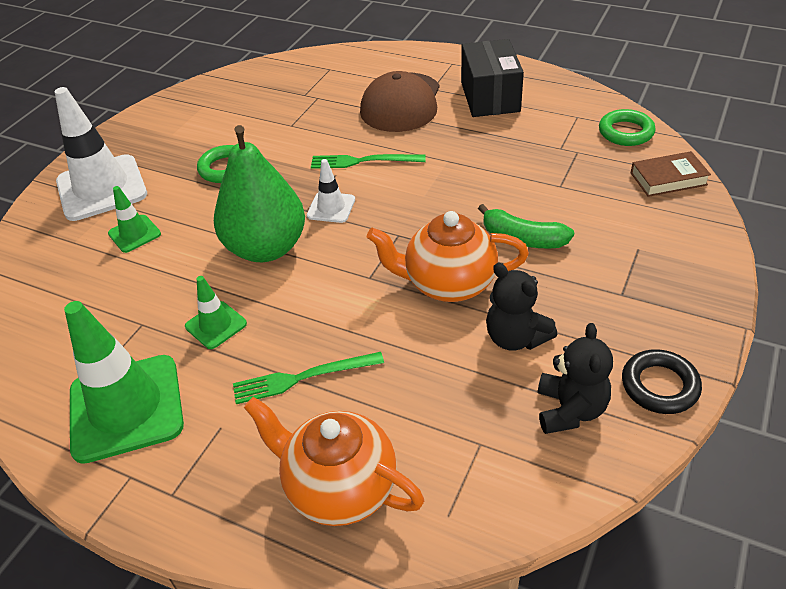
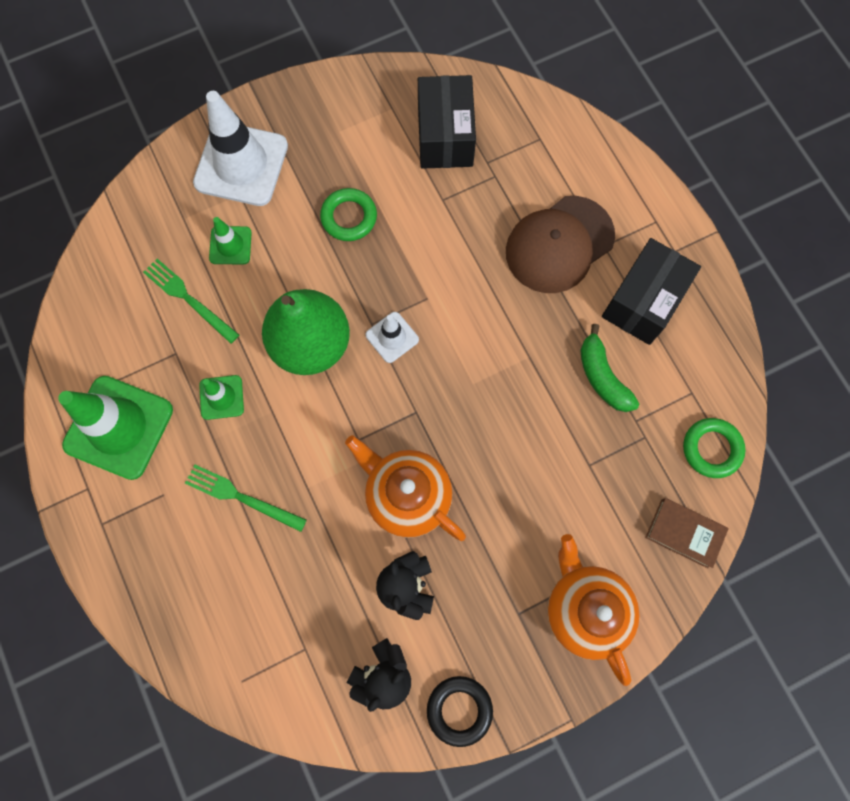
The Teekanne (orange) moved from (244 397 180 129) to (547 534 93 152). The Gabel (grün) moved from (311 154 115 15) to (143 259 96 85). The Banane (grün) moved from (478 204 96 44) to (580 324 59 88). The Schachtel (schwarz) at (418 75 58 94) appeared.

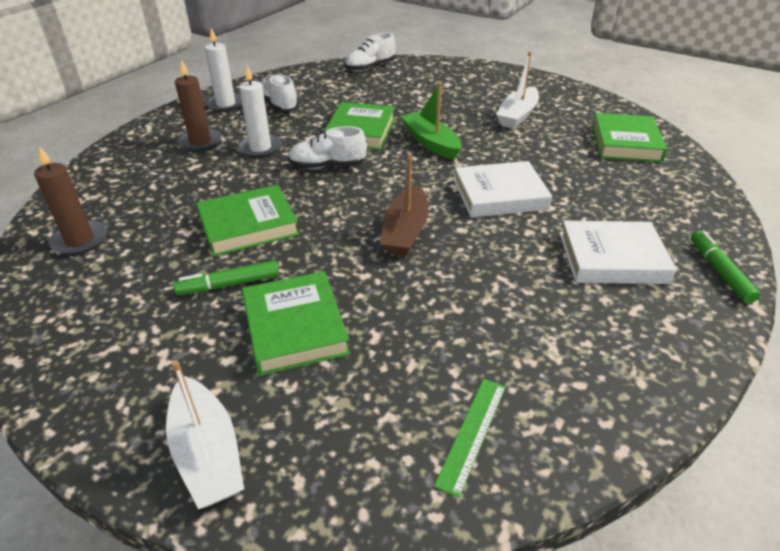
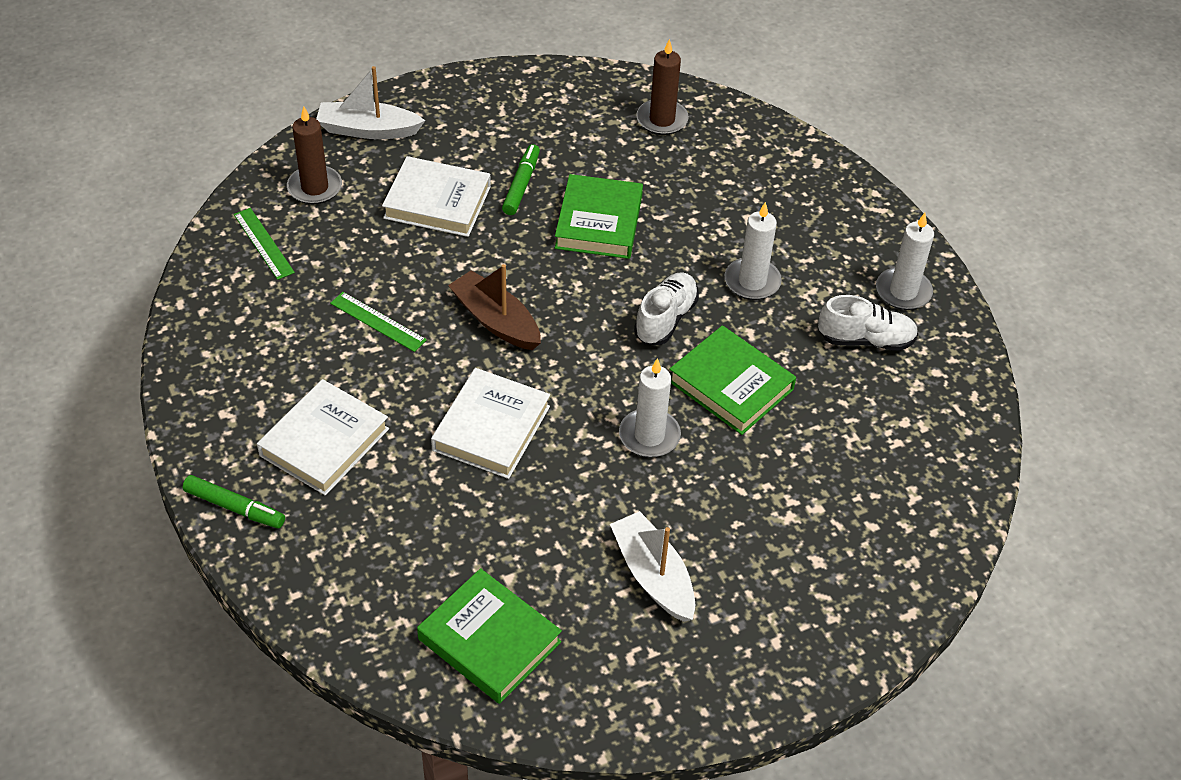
The Kerze (braun) moved from (175 59 47 93) to (287 106 55 98). The Buch (grün) at (242 271 108 105) became the Buch (weiß) at (382 156 109 81). The Schuh (weiß) at (345 32 50 40) disappeared. The Boot (grün) at (401 82 60 78) was replaced by the Kerze (weiß) at (619 358 62 99). The Lineal (grün) at (330 292 97 60) appeared.

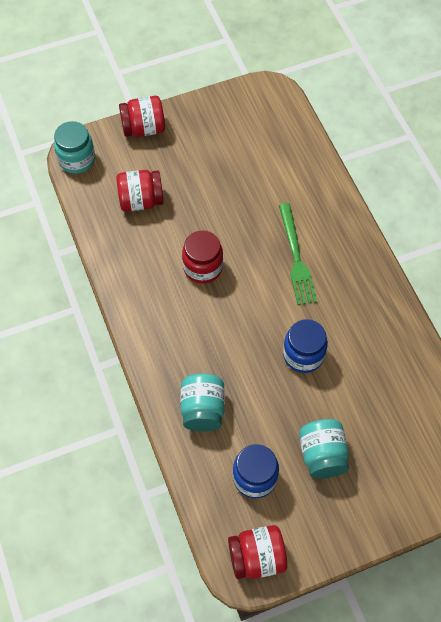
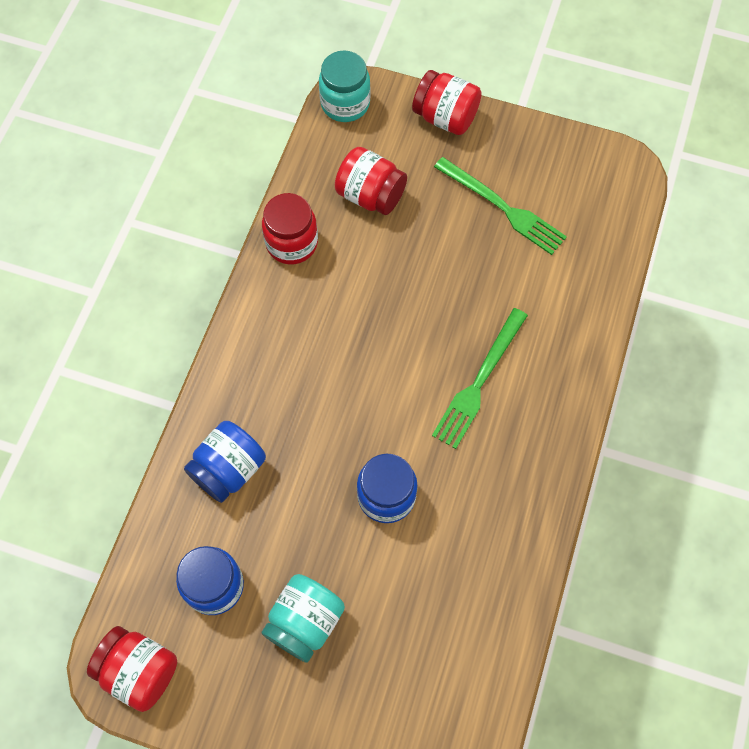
The Einmachglas (türkis) at (180 373 45 59) became the Einmachglas (blau) at (184 421 82 82). The Einmachglas (rot) moved from (182 230 41 54) to (262 193 56 71). The Gabel (grün) at (434 157 133 98) appeared.

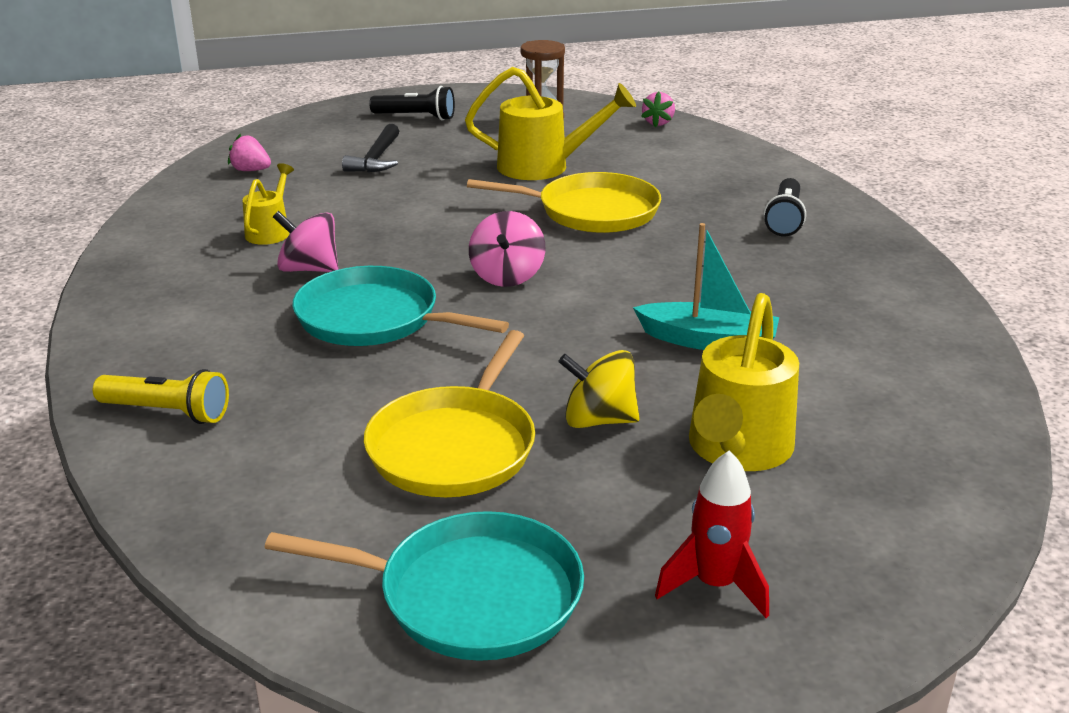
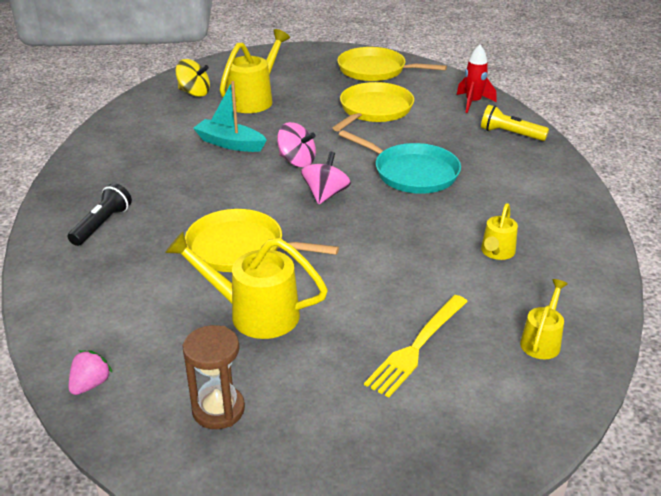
The Erdbeere (rosa) at (228 133 43 38) was replaced by the Gießkanne (gelb) at (520 279 48 80). The Pfanne (türkis) at (264 511 320 150) became the Pfanne (gelb) at (337 47 110 34). The Kreisel (rosa) moved from (273 211 65 61) to (277 122 39 45). The Hammer (schwarz) at (342 124 57 49) was replaced by the Gabel (gelb) at (364 295 104 103). The Taschenlampe (schwarz) at (369 86 86 34) disappeared. The Kreisel (gelb) moved from (558 350 82 78) to (175 59 35 38). The Rakete (rot) moved from (655 450 114 168) to (457 45 39 68).

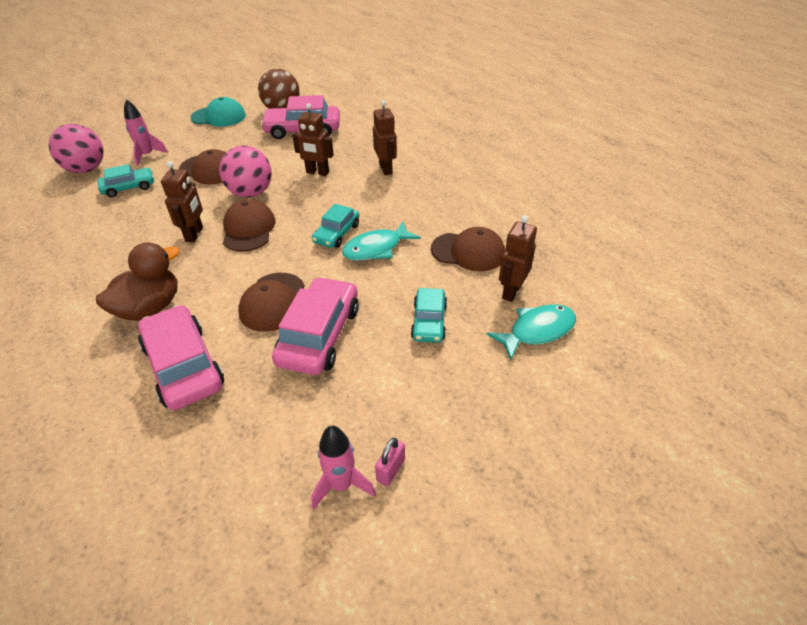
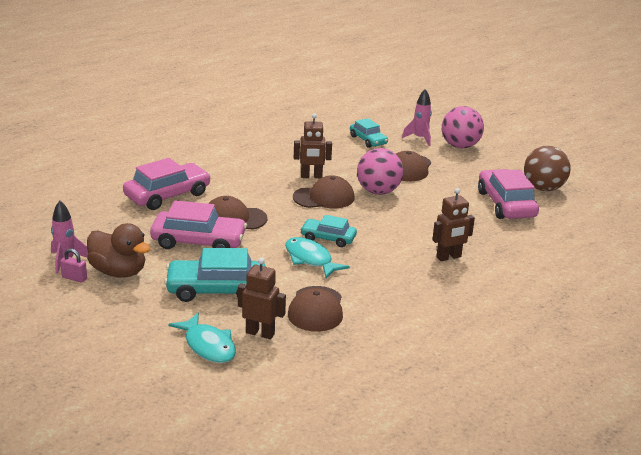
The Ball (rosa) moved from (49 124 55 49) to (442 106 42 42). The Ente (braun) moved from (96 242 84 78) to (87 223 63 55). The Kappe (türkis) at (190 97 56 30) disappeared. The Roboter (braun) at (292 103 42 73) disappeared. The Auto (türkis) at (411 288 36 55) changed to 1.67 times the size.

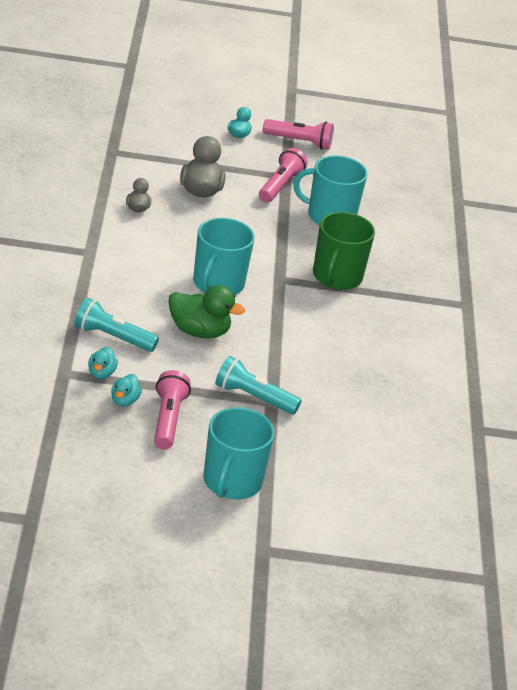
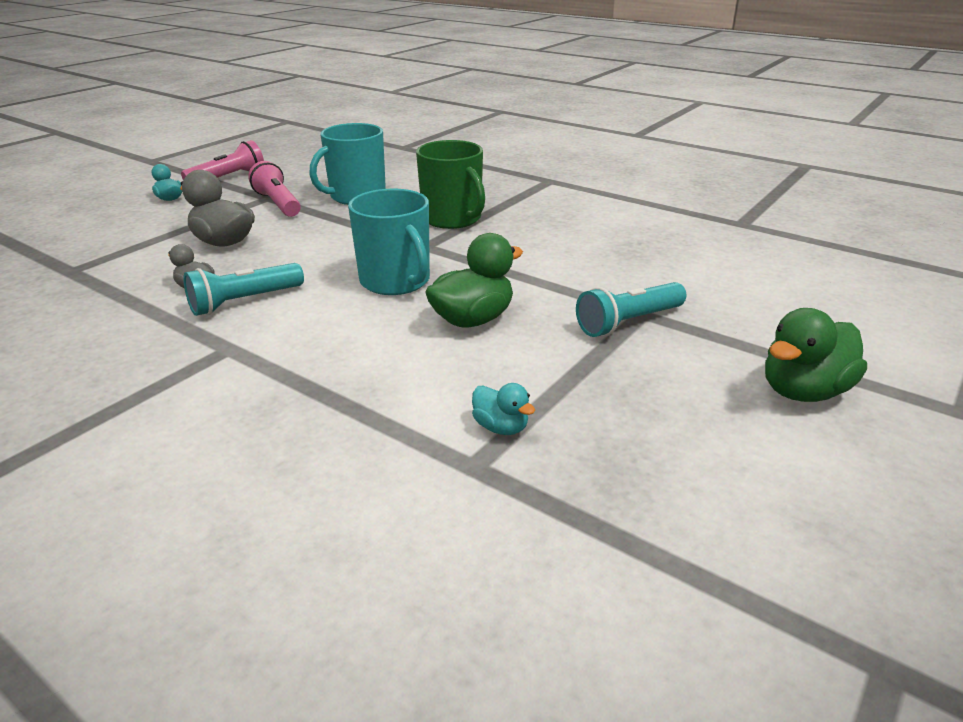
The Taschenlampe (türkis) moved from (74 298 85 54) to (183 263 121 53). The Ente (türkis) at (111 374 31 33) disappeared. The Taschenlampe (rosa) at (154 370 37 80) disappeared. The Tasse (türkis) at (204 407 70 93) was replaced by the Ente (grün) at (765 308 102 94).

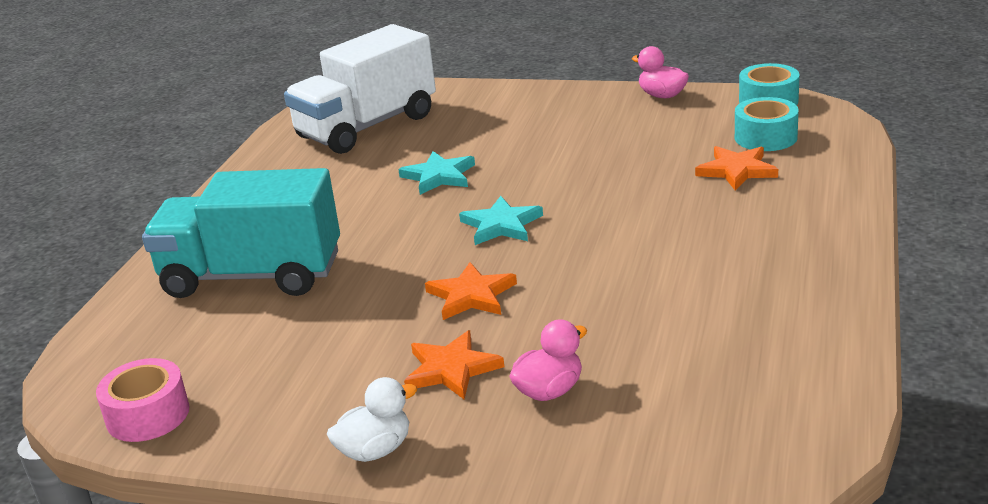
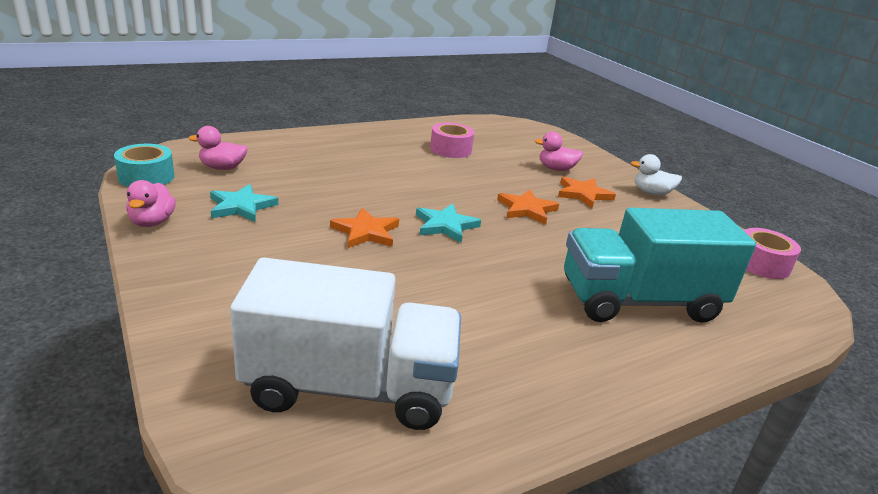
The Lastwagen (türkis) at (142 168 198 130) turned 120 degrees clockwise. The Stern (türkis) moved from (398 151 77 44) to (210 184 68 38). The Stern (orange) moved from (695 146 83 44) to (330 208 69 40). The Klebeband (türkis) at (735 97 64 54) was replaced by the Ente (rosa) at (188 126 60 44). The Klebeband (rosa) at (430 123 44 35) appeared.

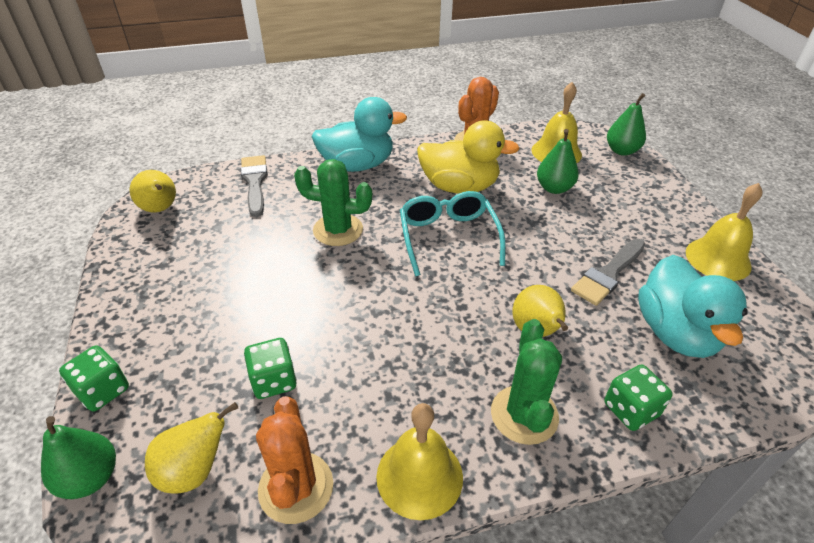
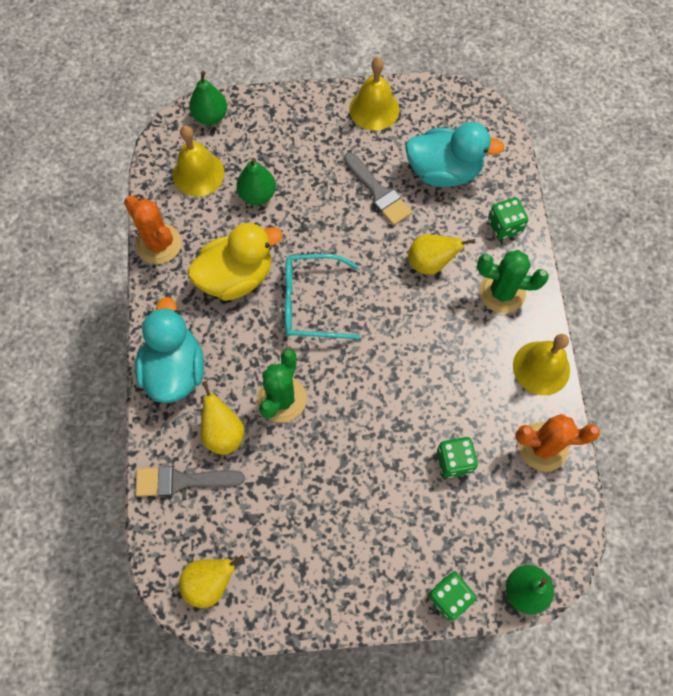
The Birne (gelb) moved from (145 402 93 92) to (200 381 44 74). The Ente (gelb) at (417 120 103 73) turned 45 degrees clockwise.

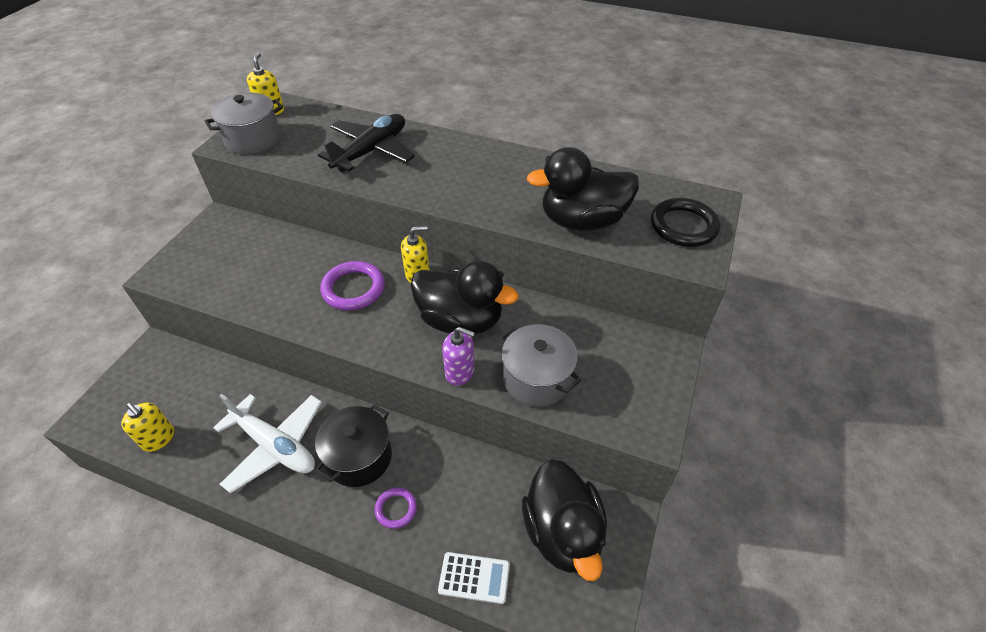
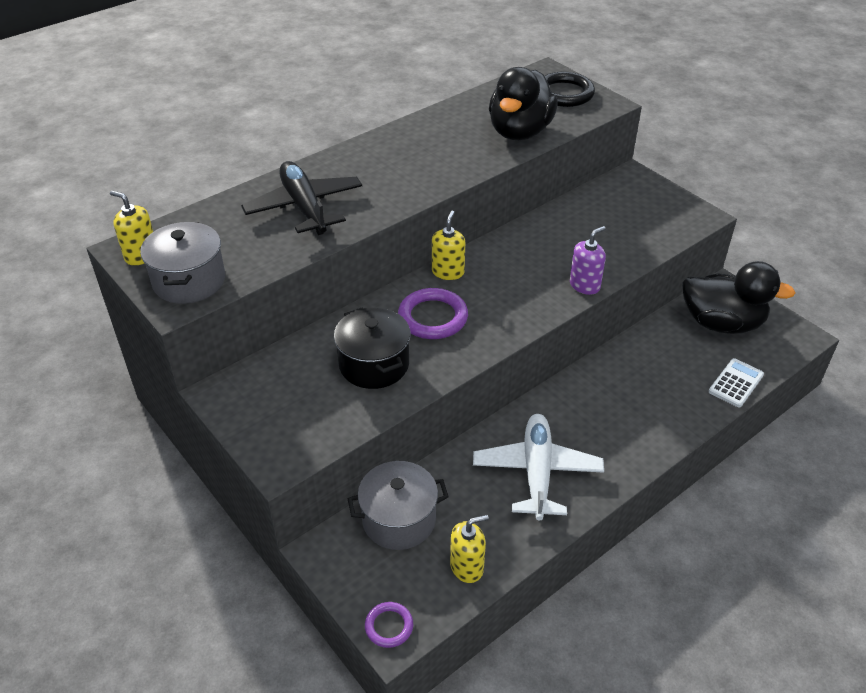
The Flugzeug (weiß) at (213 394 109 99) turned 60 degrees counterclockwise. The Kochtopf (schwarz) moved from (315 404 77 83) to (334 308 77 81). The Ring (lila) moved from (375 487 42 42) to (365 602 48 46). The Ente (schwarz) at (410 261 108 73) disappeared. The Kochtopf (grau) moved from (499 324 82 83) to (348 461 101 89).

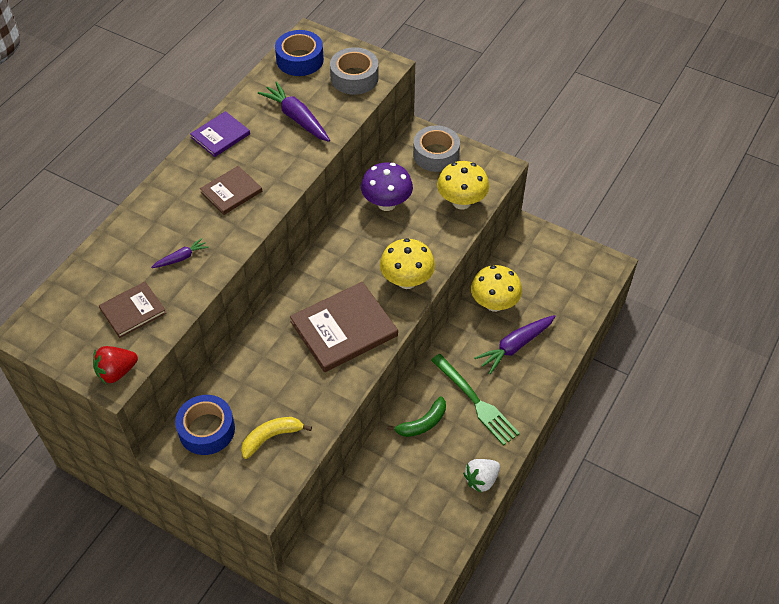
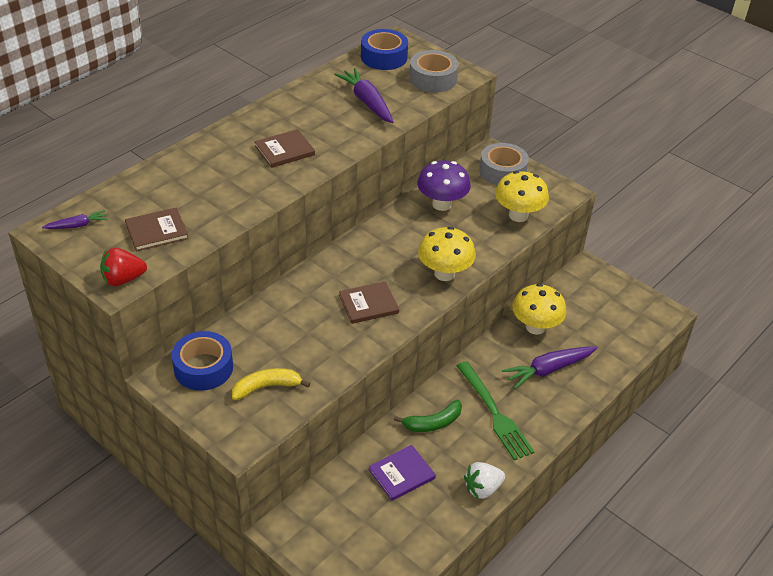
The Karotte (lila) moved from (151 238 58 30) to (42 210 66 19). The Buch (lila) moved from (190 111 60 46) to (369 445 67 56). The Buch (braun) at (290 282 108 90) changed to 0.57 times the size.

